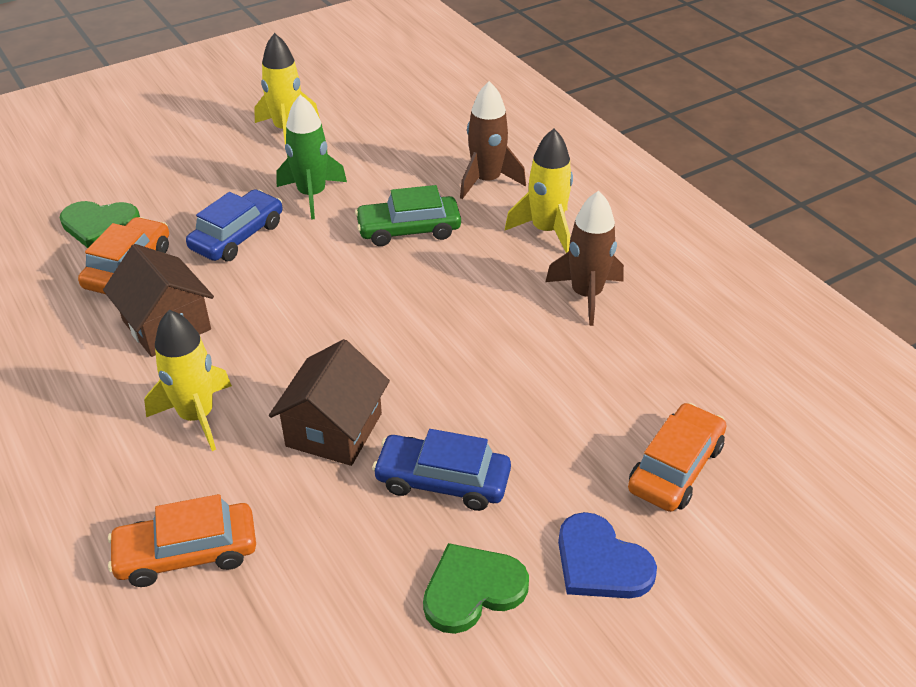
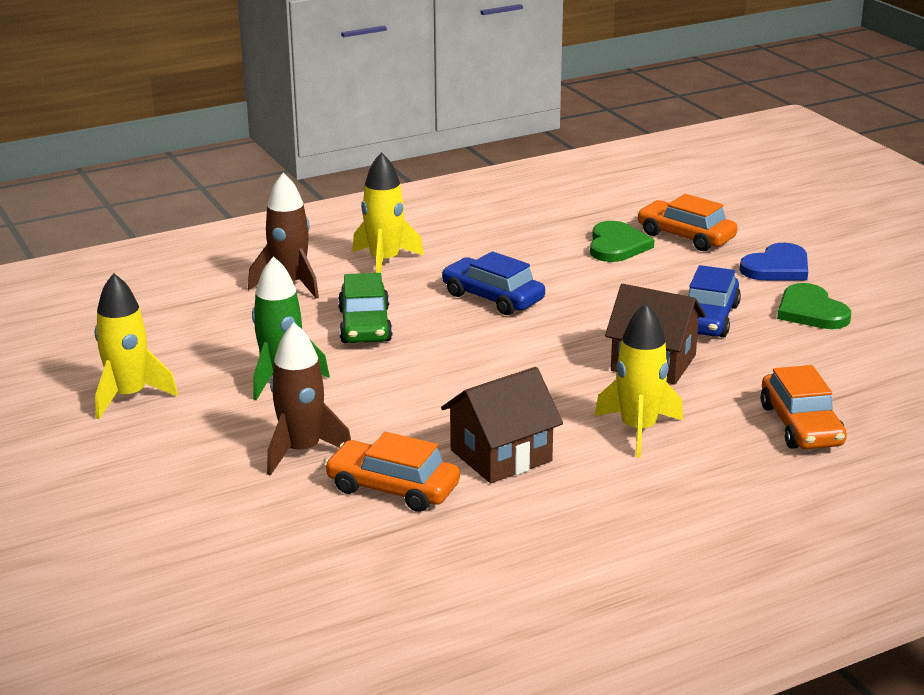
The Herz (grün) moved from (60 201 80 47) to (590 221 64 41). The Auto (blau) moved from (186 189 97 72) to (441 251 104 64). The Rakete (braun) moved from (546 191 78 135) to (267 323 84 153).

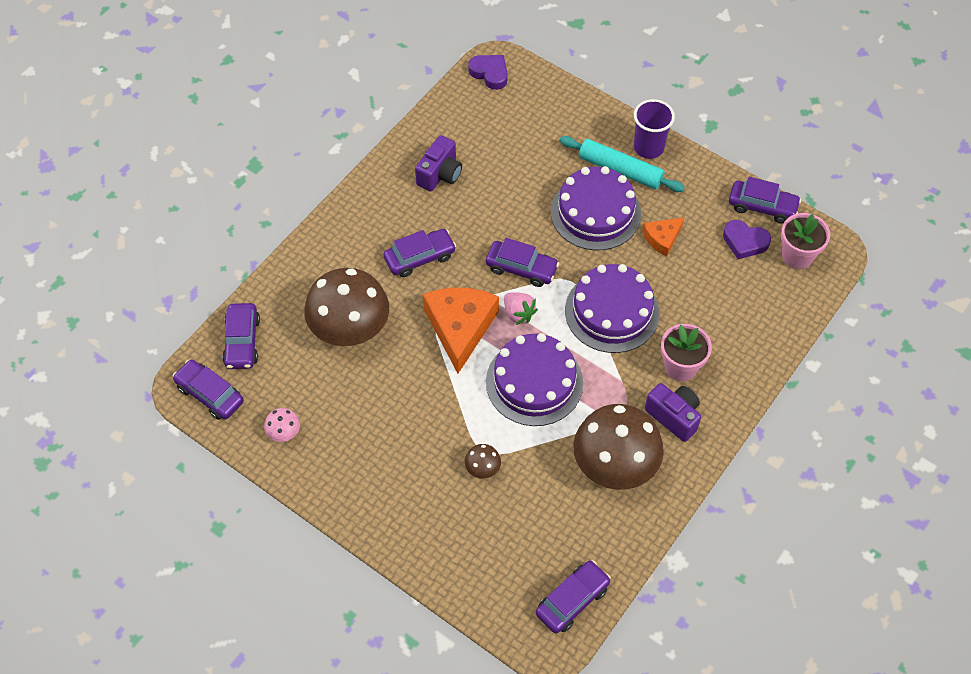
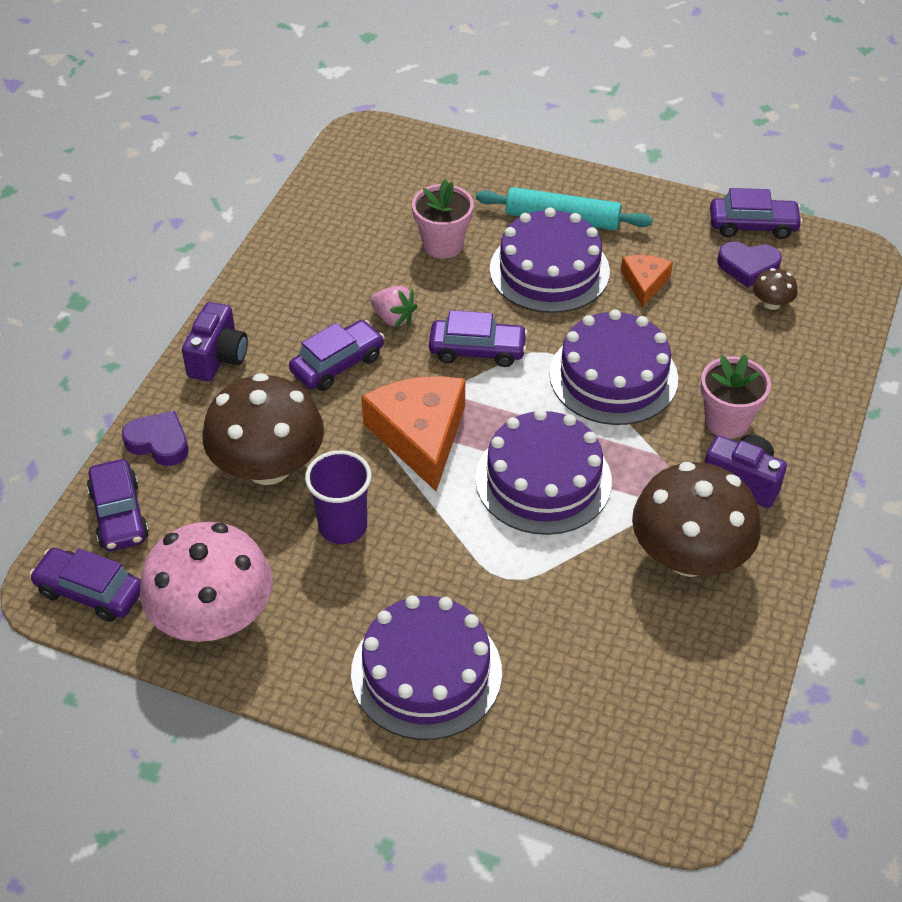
The Pilz (rosa) at (264 408 36 34) changed to 2.44 times the size. The Kamera (lila) moved from (415 135 47 57) to (182 302 66 80). The Pilz (braun) moved from (465 444 36 35) to (753 268 45 42). The Herz (lila) moved from (468 55 40 35) to (122 411 67 55). The Erdbeere (rosa) moved from (504 292 34 33) to (370 286 48 41). The Auto (lila) at (536 560 75 73) disappeared. The Becher (lila) moved from (634 99 41 60) to (305 450 67 94). The Käse (orange) at (643 218 41 39) turned 150 degrees clockwise. The Blumentopf (rosa) moved from (781 213 49 56) to (412 179 62 80). The Kuchen (lila) at (351 595 151 145) appeared.

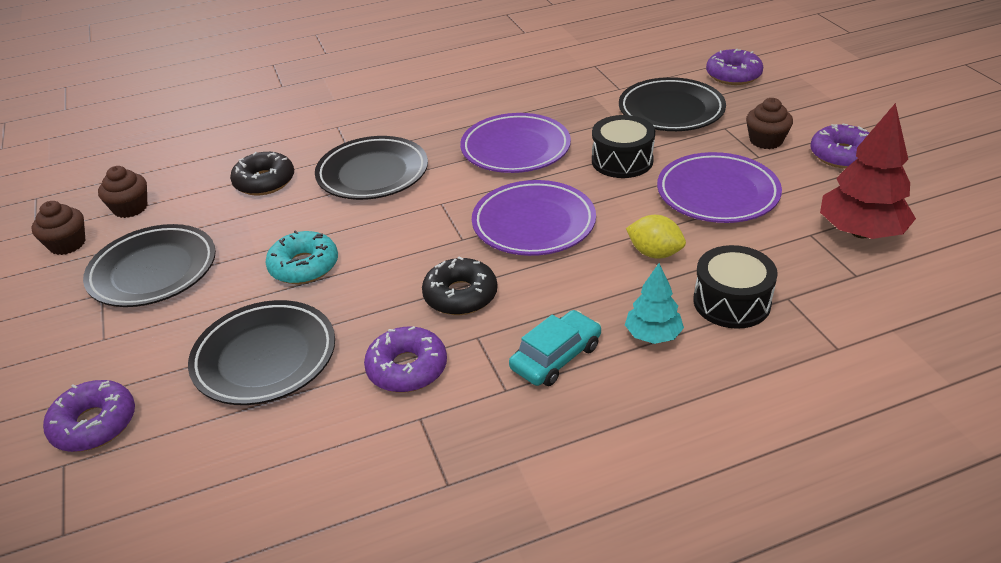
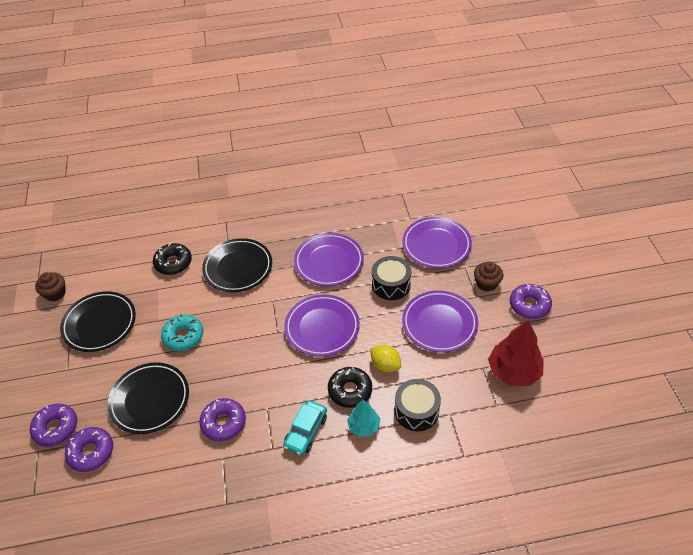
The Muffin (braun) at (98 166 49 52) disappeared. The Donut (schwarz) moved from (422 257 76 58) to (328 367 44 41). The Auto (türkis) at (509 310 92 76) turned 150 degrees clockwise. The Teller (schwarz) at (619 77 107 54) became the Teller (lila) at (402 217 70 51). The Donut (lila) moved from (706 49 57 36) to (65 427 48 45).

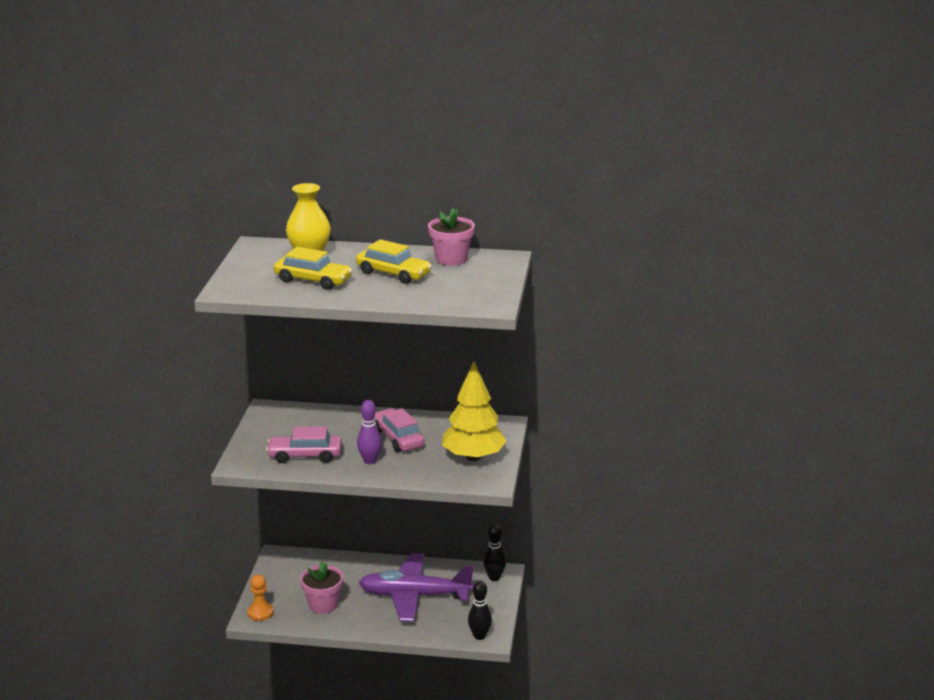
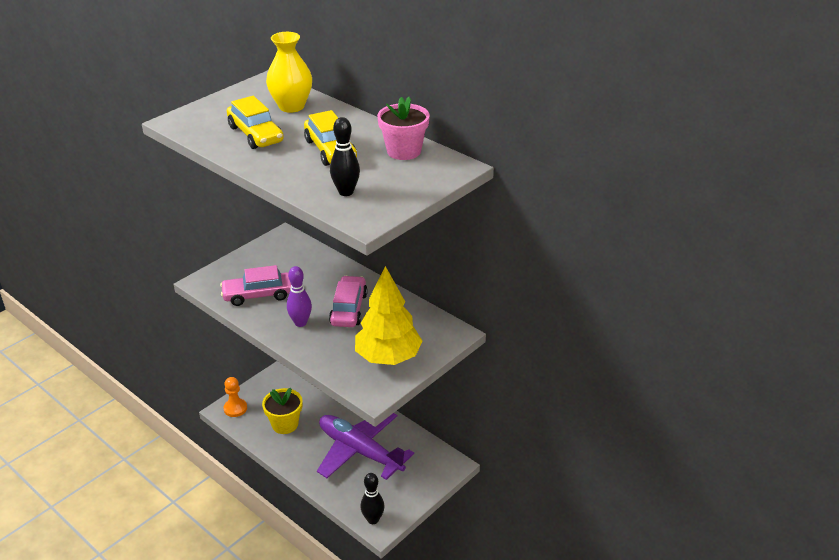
The Auto (rosa) at (266 427 76 36) turned 45 degrees counterclockwise. The Blumentopf (rosa) at (300 561 43 53) became the Blumentopf (gelb) at (262 388 41 46). The Bowlingkegel (schwarz) moved from (483 524 23 57) to (330 117 30 79).

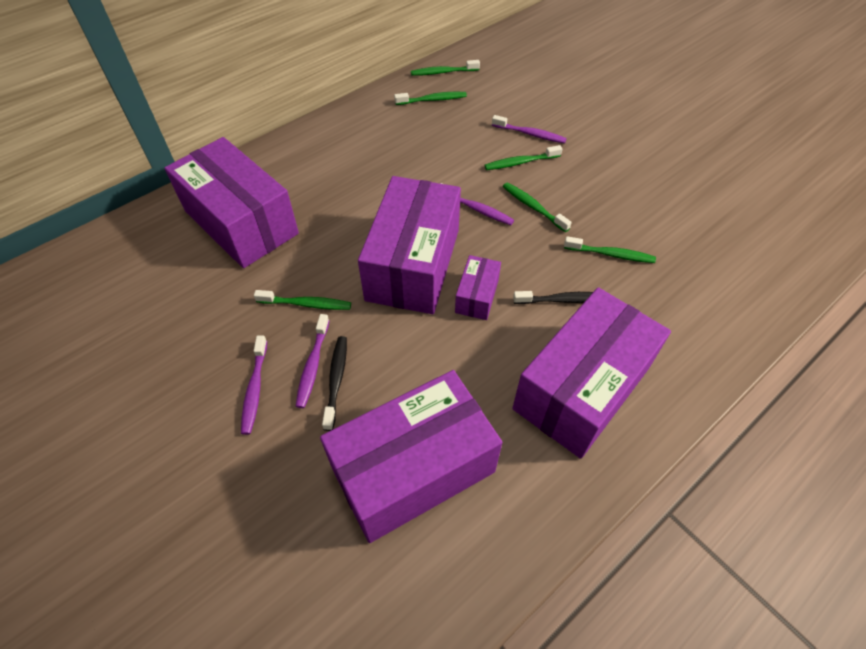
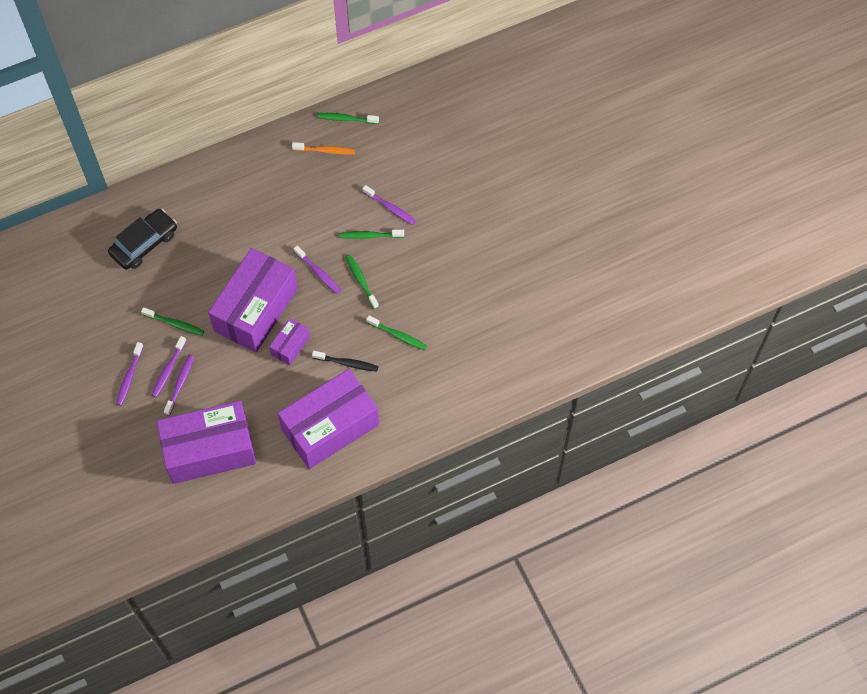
The Schachtel (lila) at (164 137 135 131) was replaced by the Auto (schwarz) at (108 209 69 61). The Zahnbürste (schwarz) at (322 336 25 95) became the Zahnbürste (lila) at (164 355 30 61). The Zahnbürste (grün) at (394 92 73 13) became the Zahnbürste (orange) at (292 142 63 13).

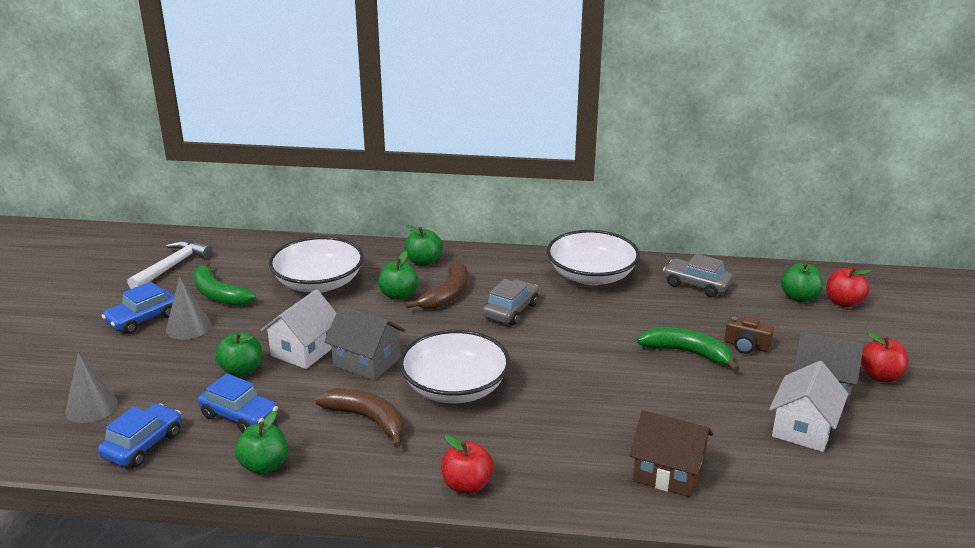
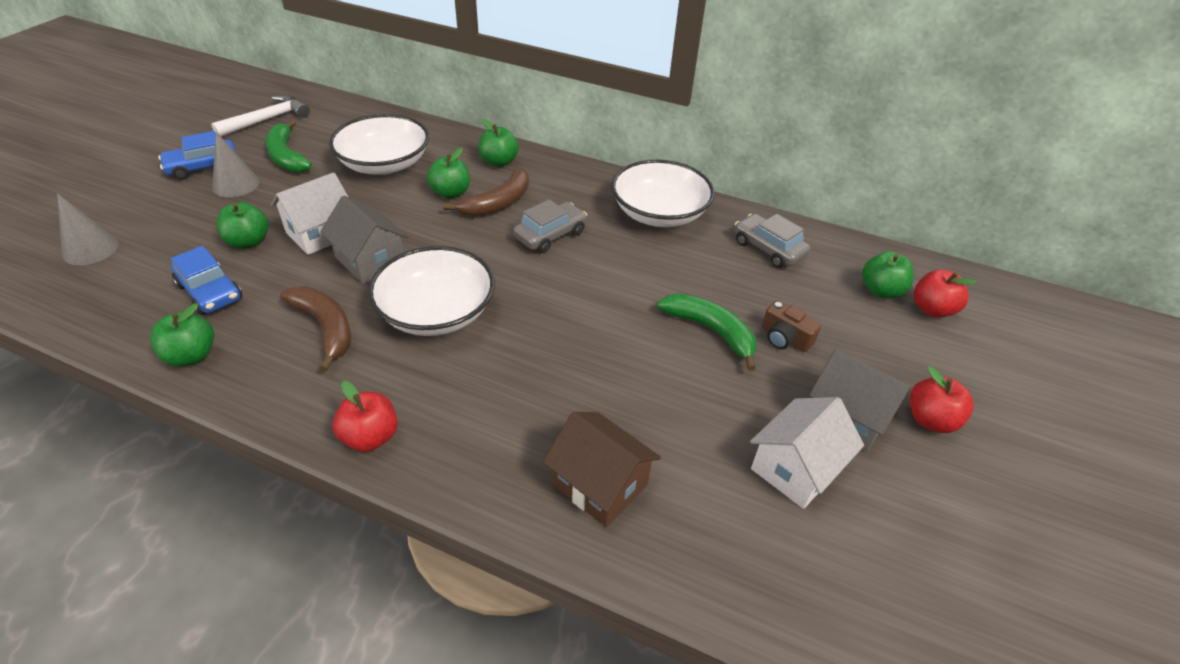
The Auto (blau) at (98 404 83 63) disappeared.

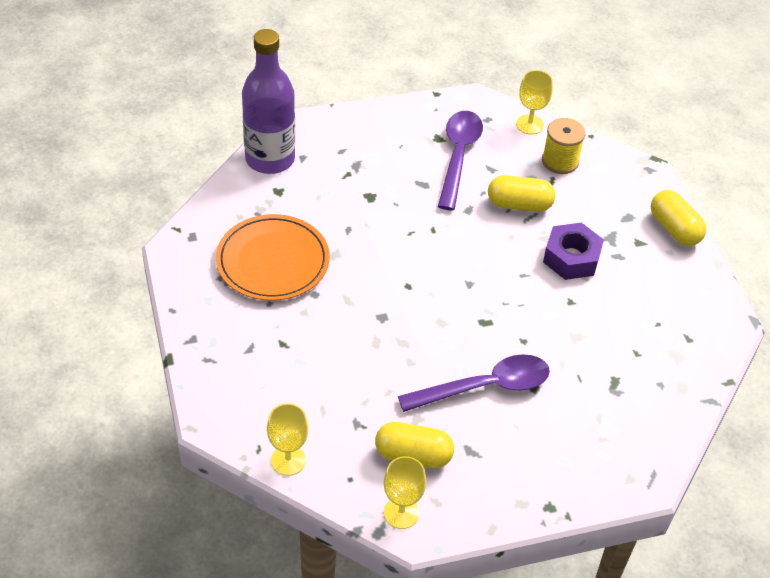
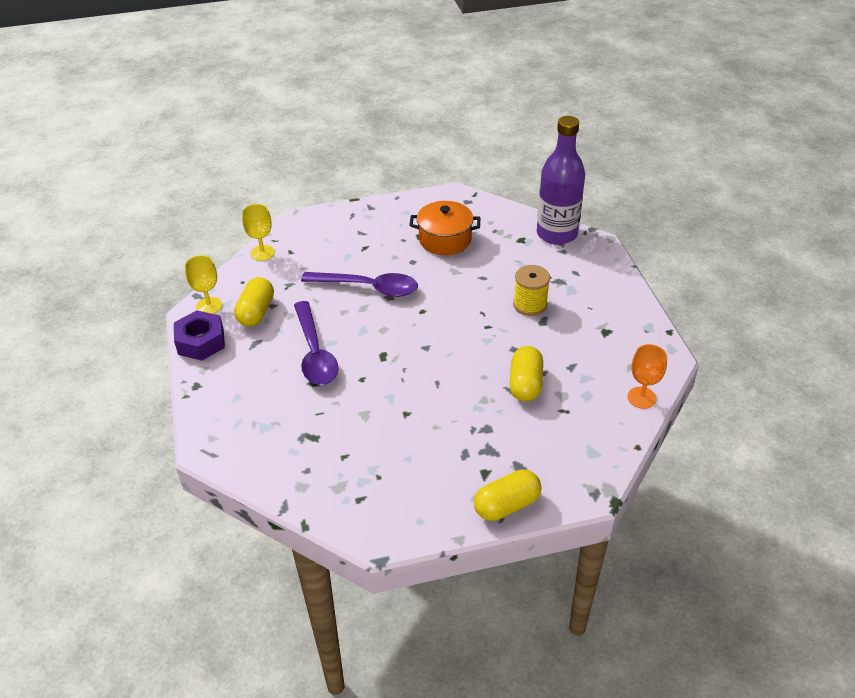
The Teller (orange) at (216 214 114 87) was replaced by the Kochtopf (orange) at (409 201 71 54). The Löffel (lila) moved from (438 111 45 99) to (301 272 117 25). The Kelch (gelb) at (516 70 37 65) became the Kelch (orange) at (627 344 40 65). The Garnrolle (gelb) moved from (542 118 44 56) to (513 265 37 51). The Sechskantmutter (lila) moved from (543 223 61 57) to (174 310 51 51).

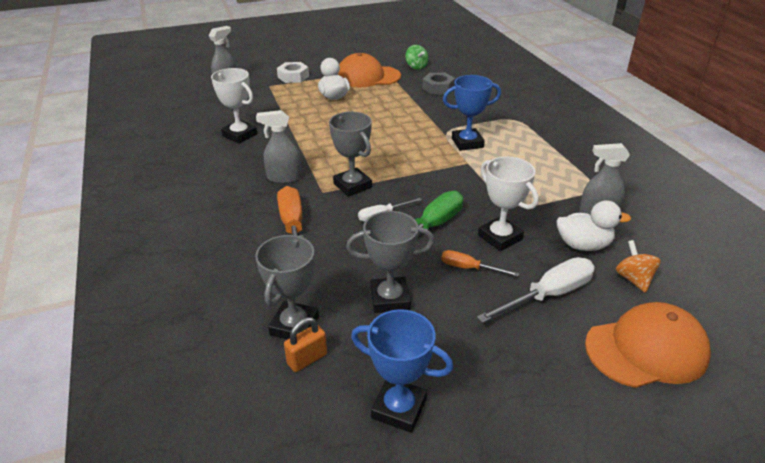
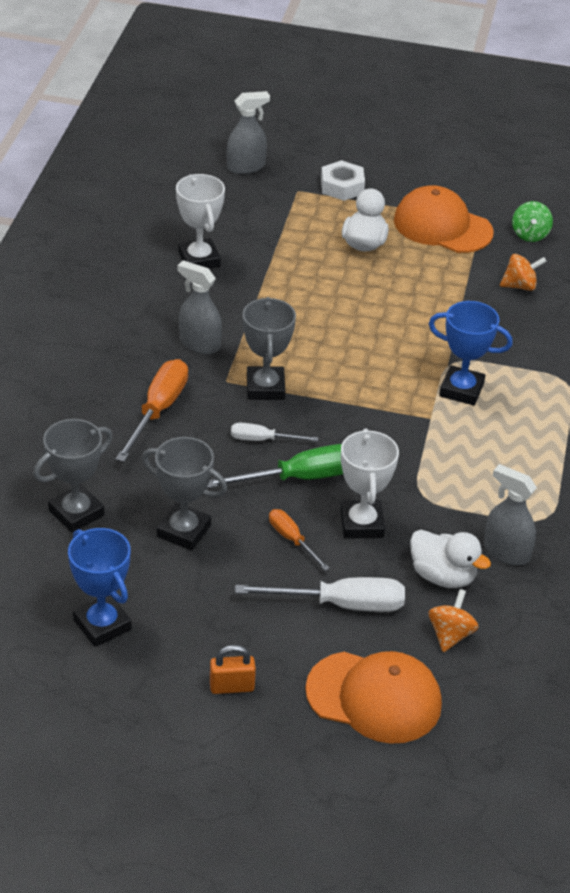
The Vorhängeschloss (orange) moved from (284 317 43 55) to (210 645 46 49). The Sechskantmutter (grau) at (422 73 33 22) was replaced by the Kreisel (orange) at (500 254 47 37).

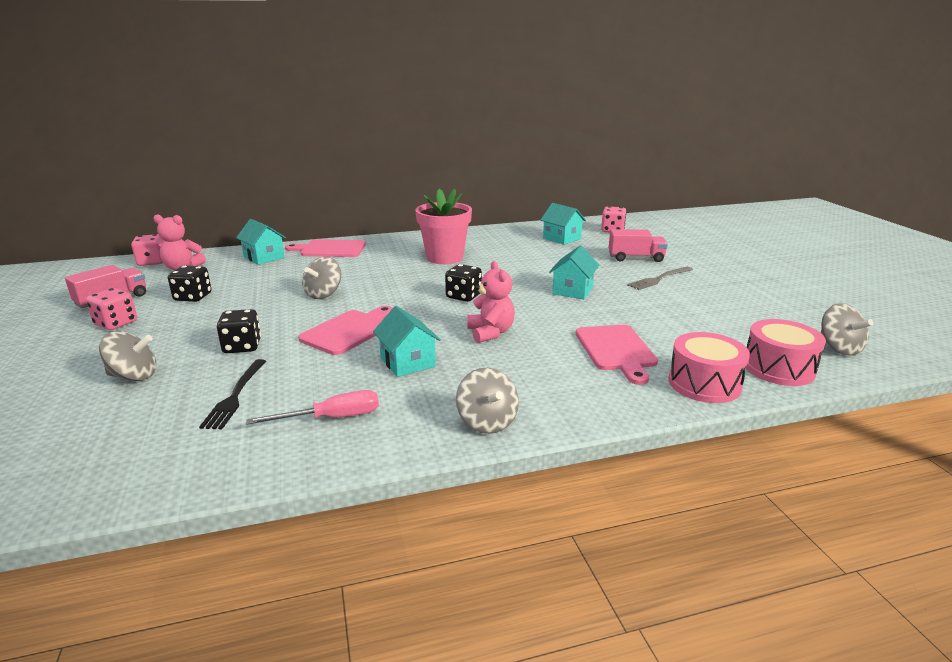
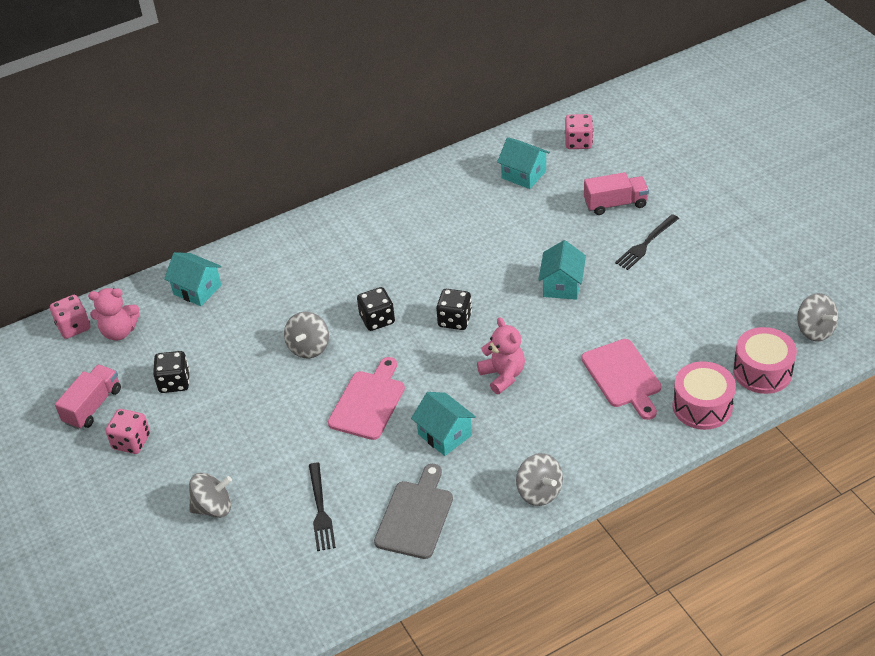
The Spielwürfel (schwarz) moved from (217 309 44 44) to (357 287 38 44). The Schraubenzieher (rosa) at (246 390 133 35) was replaced by the Schneidebrett (grau) at (374 464 79 95). The Schneidebrett (rosa) at (285 239 81 18) disappeared. The Blumentopf (rosa) at (415 189 57 75) disappeared. The Gabel (grau) at (627 267 66 23) became the Gabel (schwarz) at (615 214 64 56).

